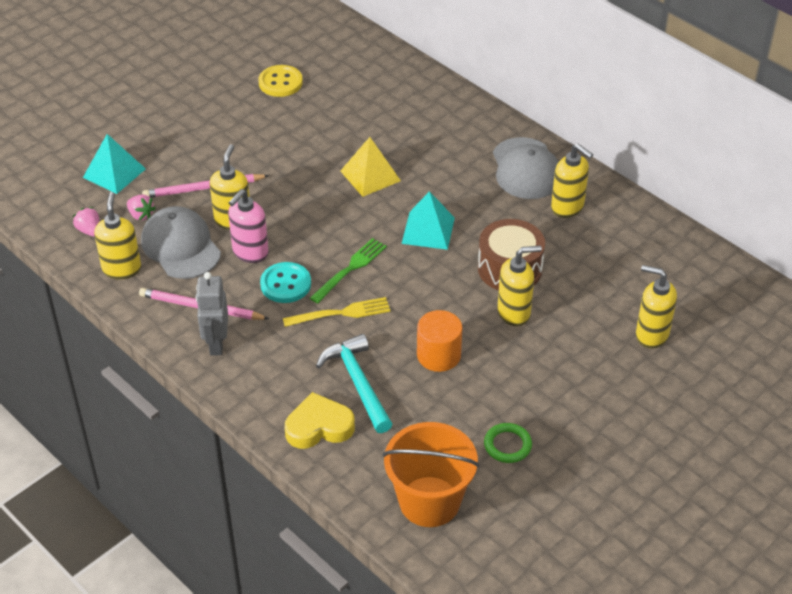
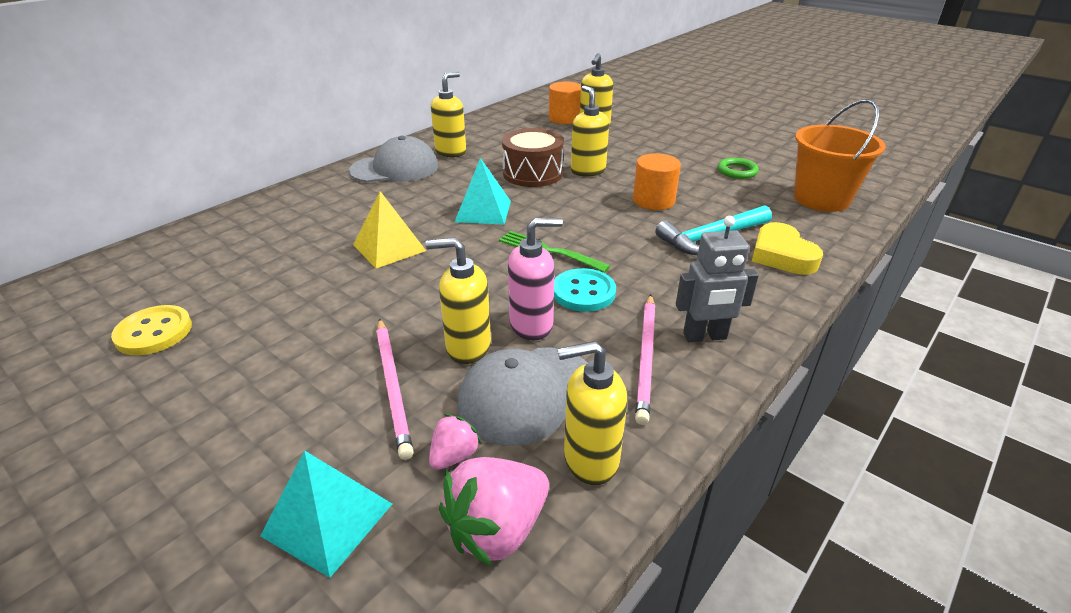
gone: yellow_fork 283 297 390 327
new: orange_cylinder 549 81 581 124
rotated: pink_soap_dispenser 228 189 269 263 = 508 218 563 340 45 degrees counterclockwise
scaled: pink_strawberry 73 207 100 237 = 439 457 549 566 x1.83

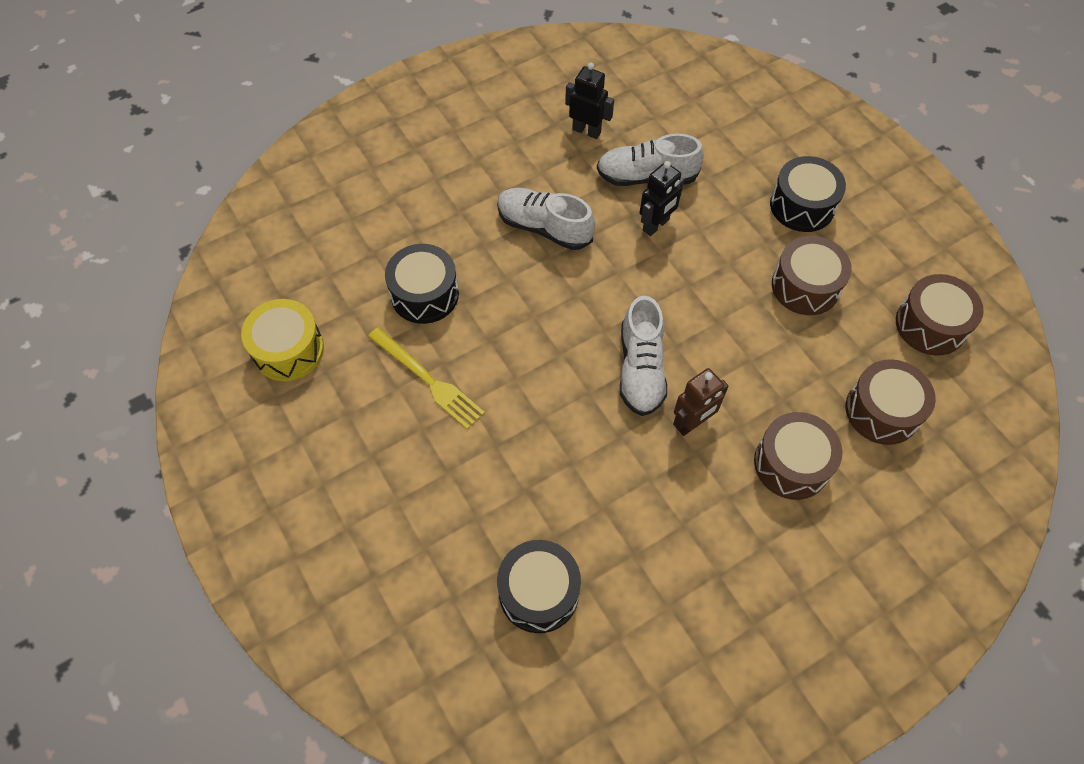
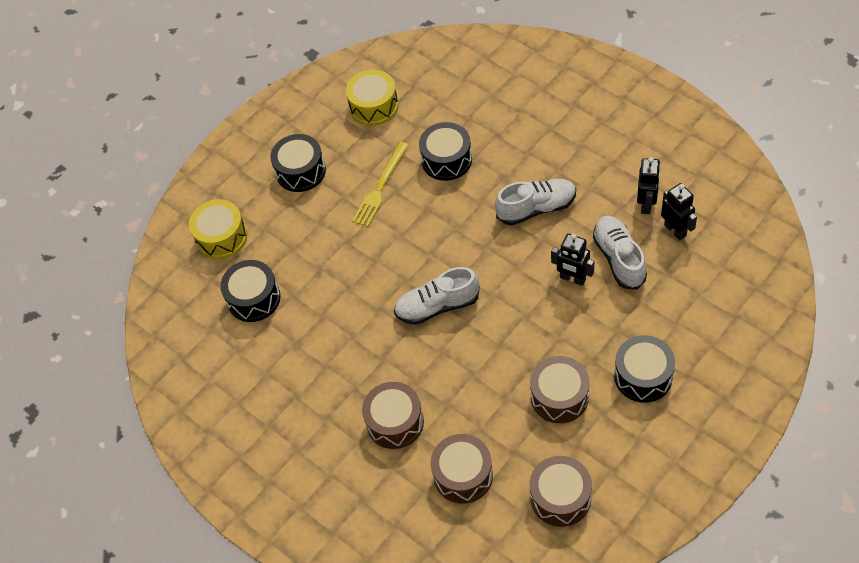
gone: brown_robot 673 368 729 436
new: black_drum 270 134 326 192; black_robot 661 183 697 240; yellow_drum 189 199 247 259
rotated: white_shoe 497 188 595 250 = 495 179 576 225 60 degrees clockwise

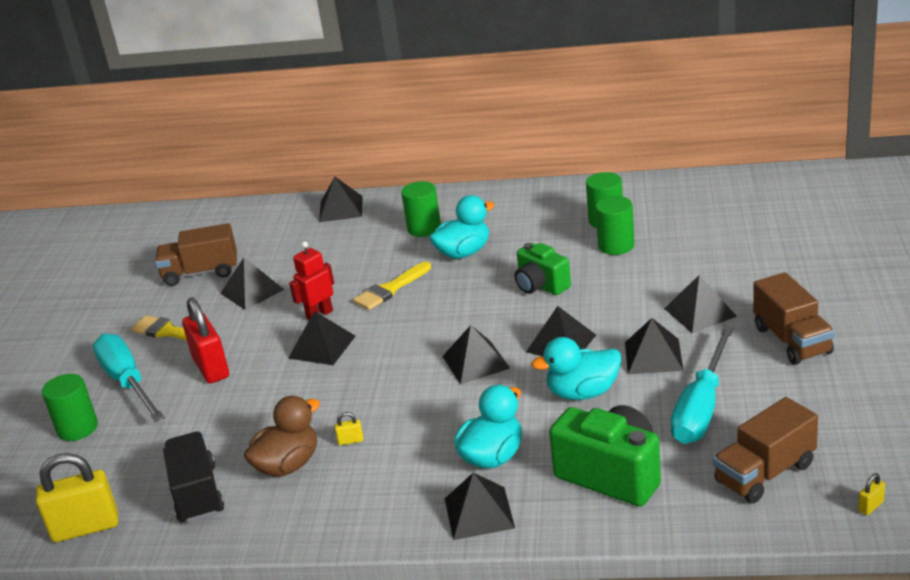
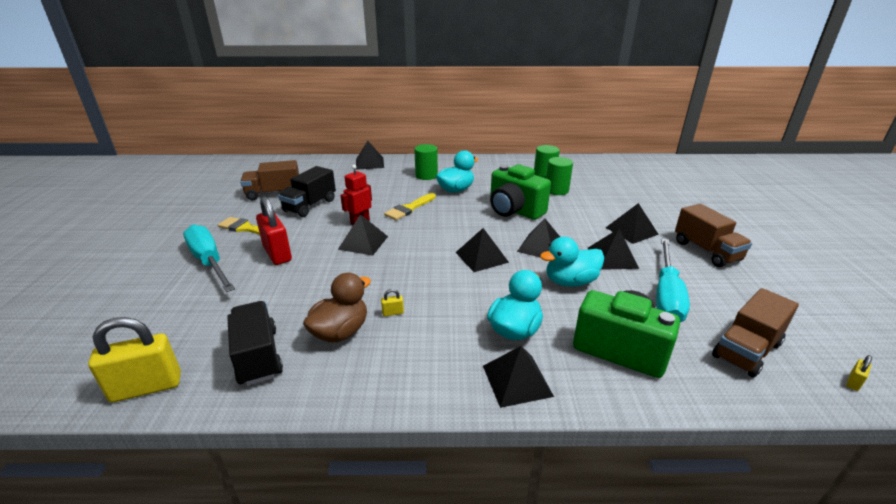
gone: green_cylinder 42 374 98 441
swapped: black_pyramid 220 257 285 310 to black_truck 278 166 336 217
scaled: green_camera 515 243 571 295 = 490 164 551 220 x1.53

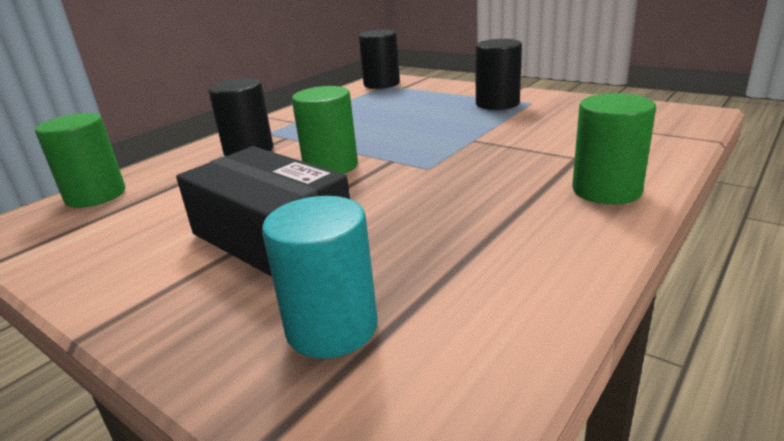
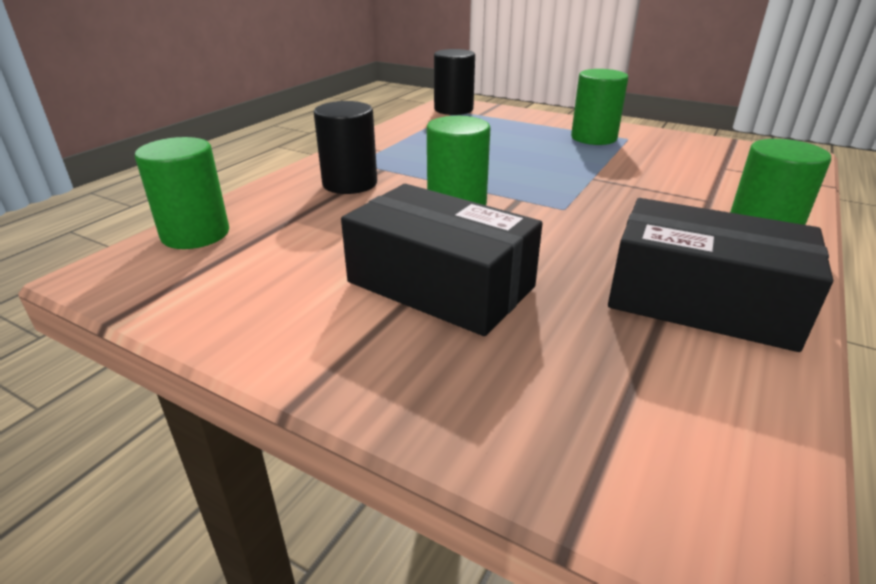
gone: turquoise_cylinder 262 196 378 358
new: black_box 608 198 833 352
repainted: black_cylinder 475 39 522 110 to green_cylinder 571 69 628 145

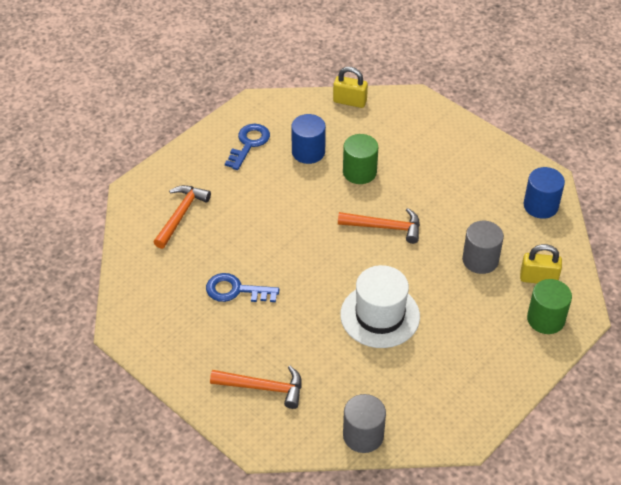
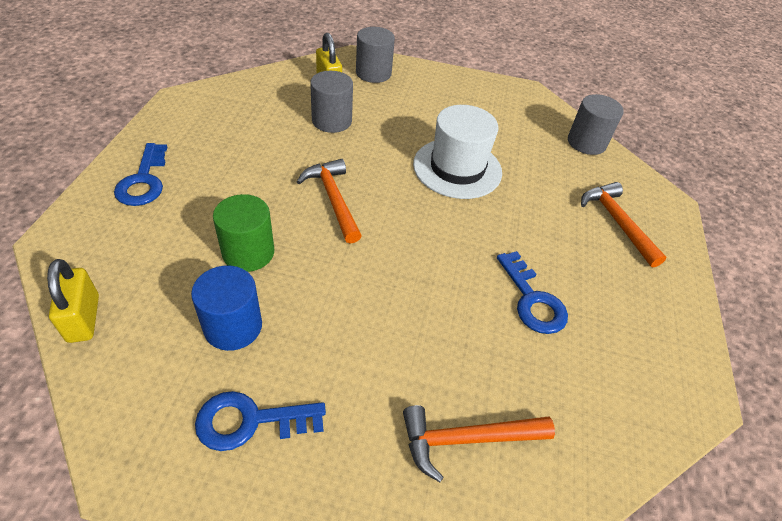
gone: blue_cylinder 524 167 565 219
new: blue_key 114 143 167 206
repainted: green_cylinder 527 279 572 334 to grey_cylinder 356 27 395 83

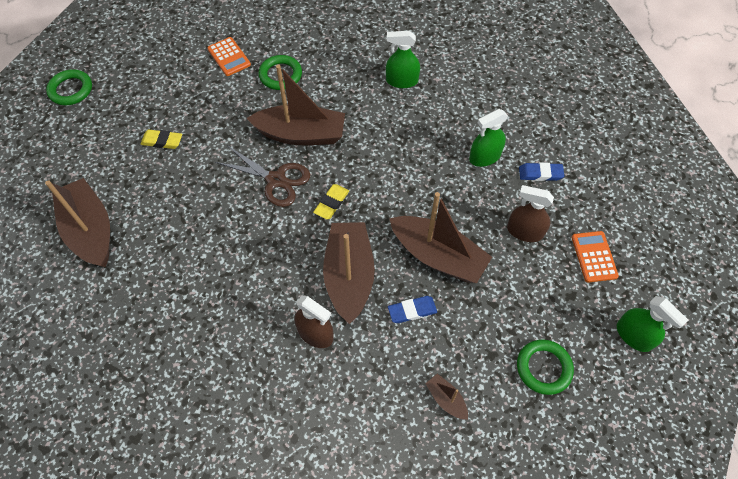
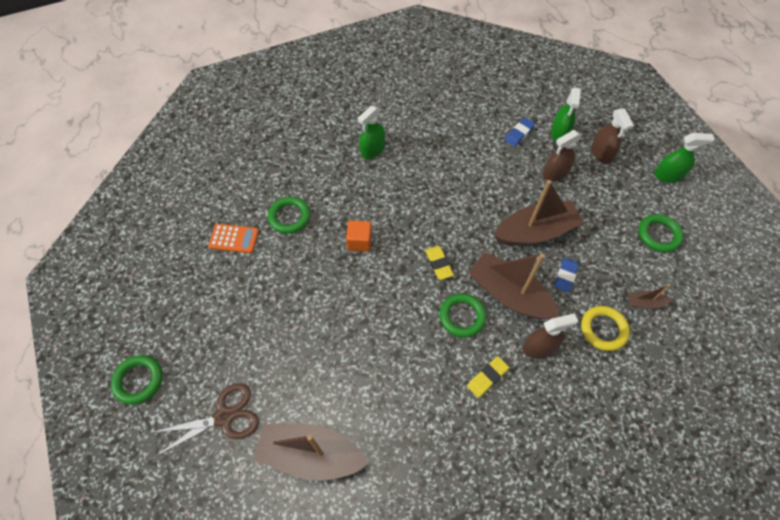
new: green_ring 439 293 486 338; yellow_ring 581 306 630 351
shifted: green_spray_bottle 469 109 508 167 to 551 88 581 141; yellow_eraser 141 130 182 149 to 467 356 509 398; brown_scissors 215 146 310 207 to 150 383 259 457
swapped: brown_boat 247 64 345 145 to orange_cube 346 220 372 252; orange_calculator 572 231 619 283 to brown_spray_bottle 591 109 634 164

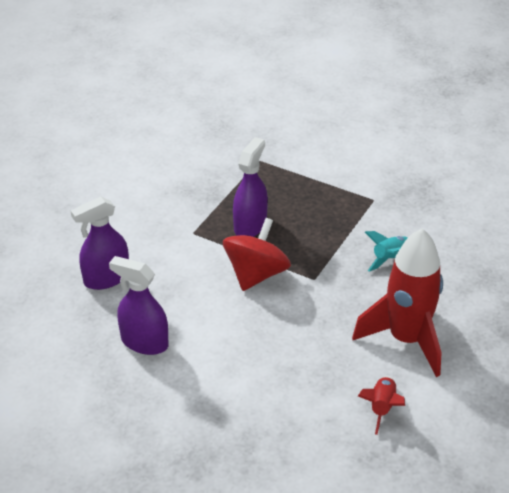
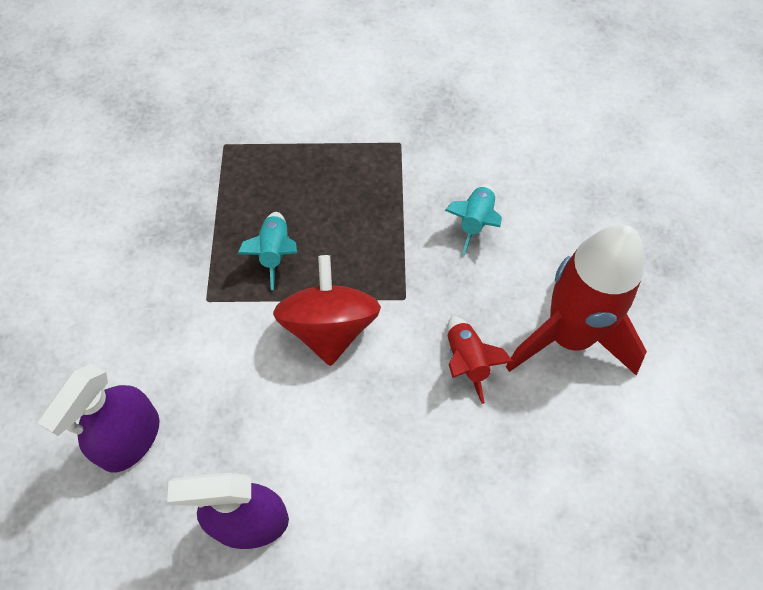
shifted: red_rocket 358 376 405 435 to 447 316 513 404
swapped: purple_spray_bottle 233 137 268 237 to turquoise_rocket 237 212 297 290

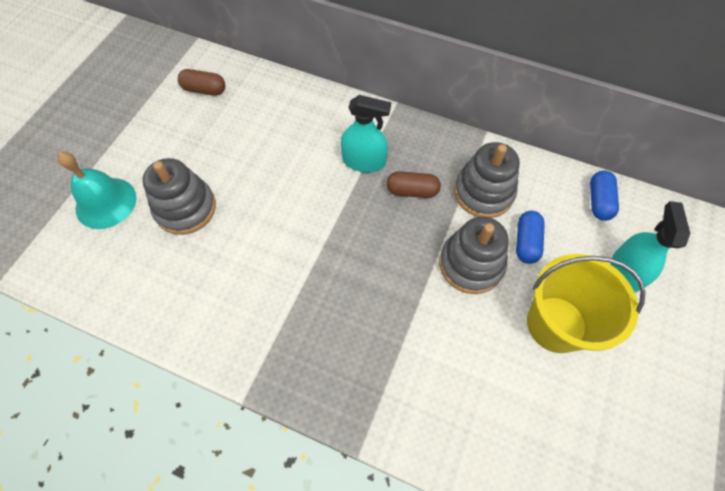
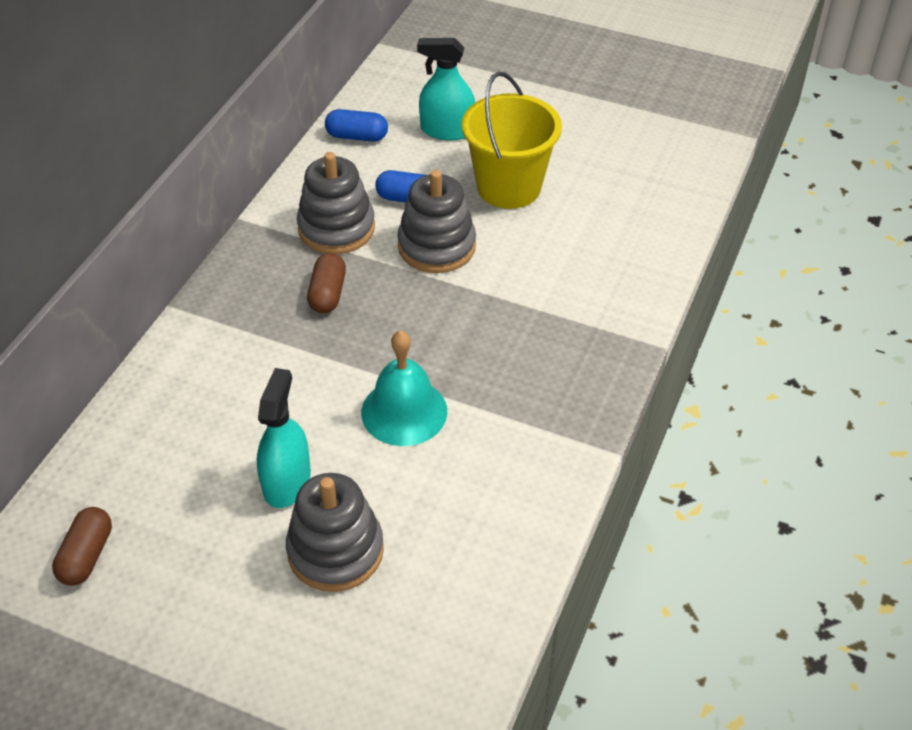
shifted: turquoise_spray_bottle 341 95 391 172 to 257 368 311 508; turquoise_bell 58 152 137 229 to 361 330 447 446

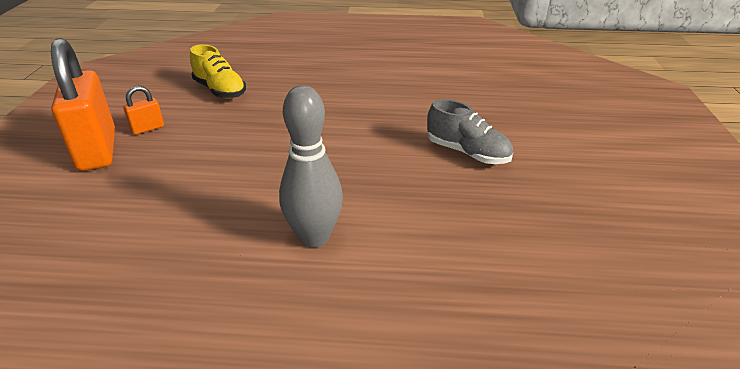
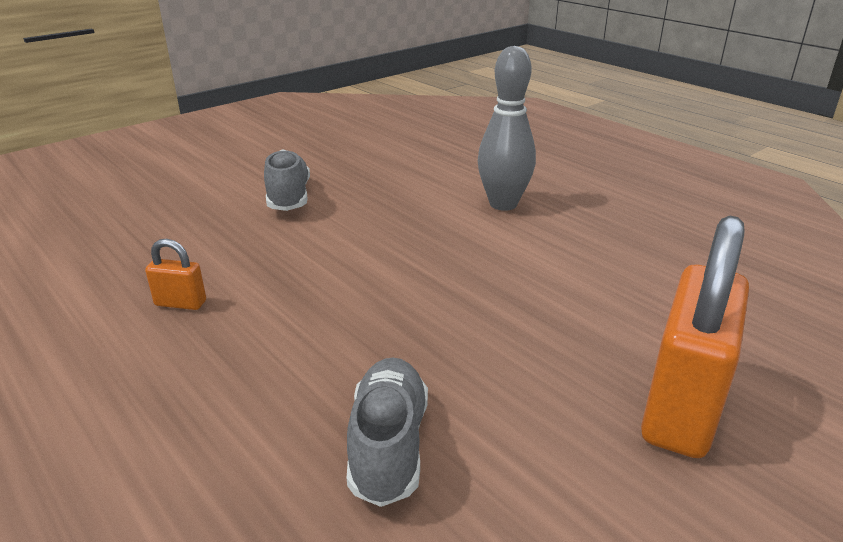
shifted: orange_padlock 123 86 164 135 to 145 239 206 310
repainted: yellow_shoe 190 44 246 99 to grey_shoe 347 358 428 507

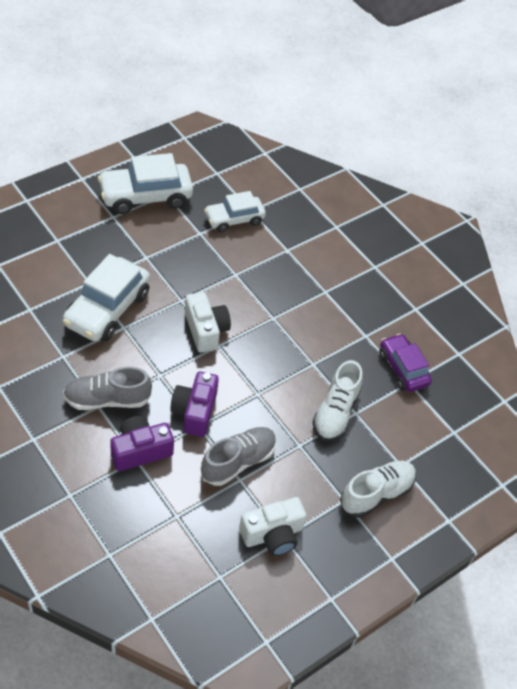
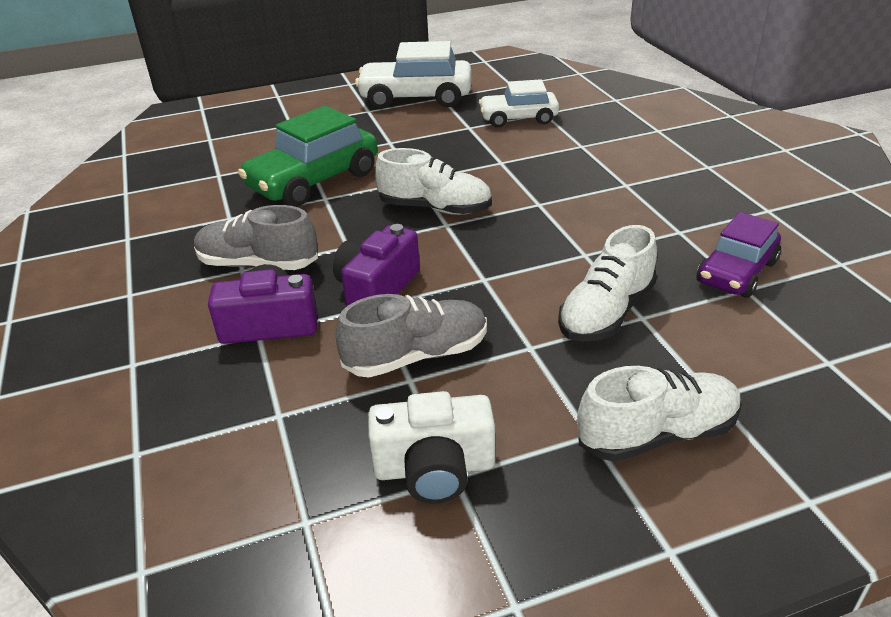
swapped: white_camera 185 292 231 353 to white_shoe 375 148 492 215
repainted: white_car 63 254 150 342 to green_car 238 106 378 207
rotated: purple_car 379 333 432 392 = 696 212 781 298 135 degrees counterclockwise

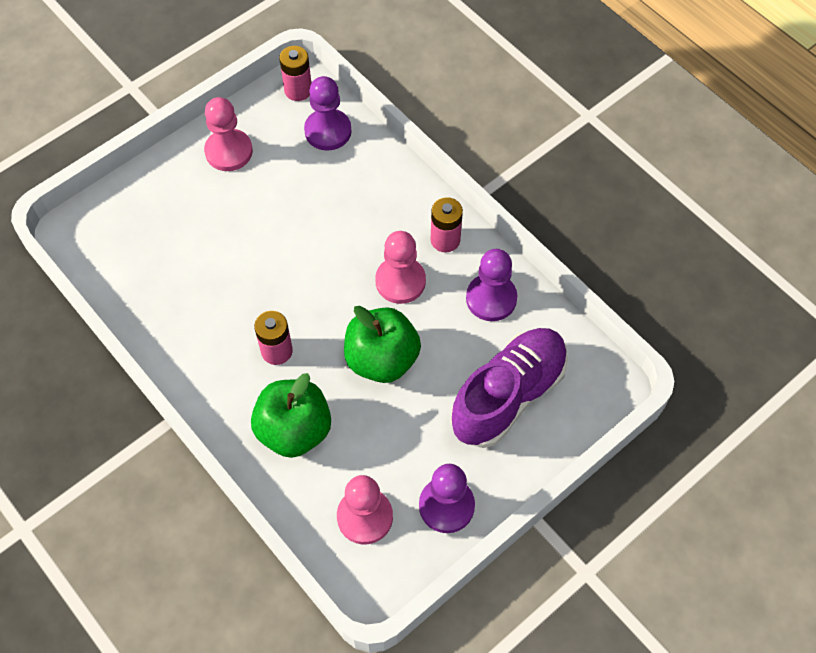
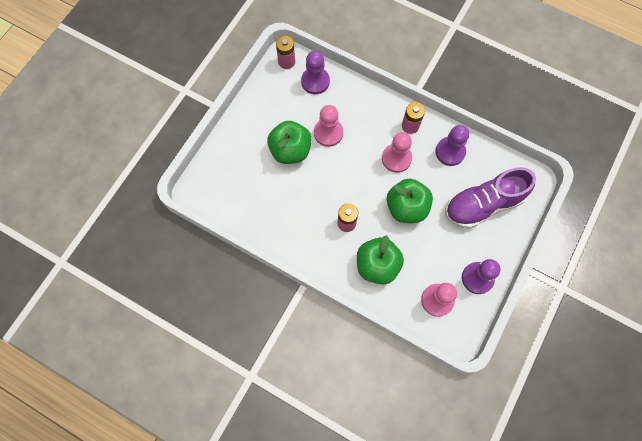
new: green_apple 267 121 312 164
shifted: pink_pawn 204 97 253 171 to 314 105 343 147
rotated: purple_shoe 451 328 568 448 = 445 167 536 229 135 degrees counterclockwise

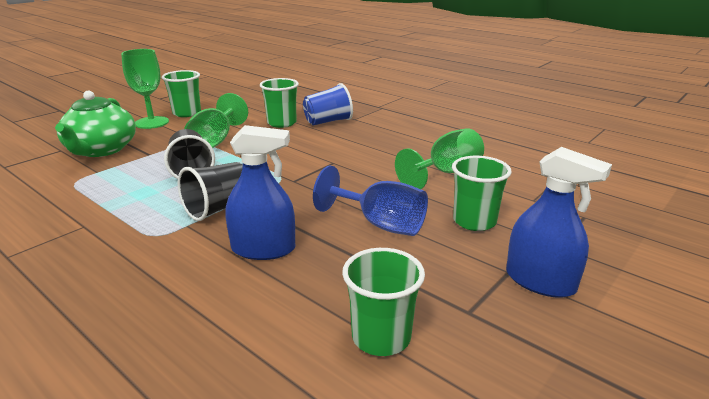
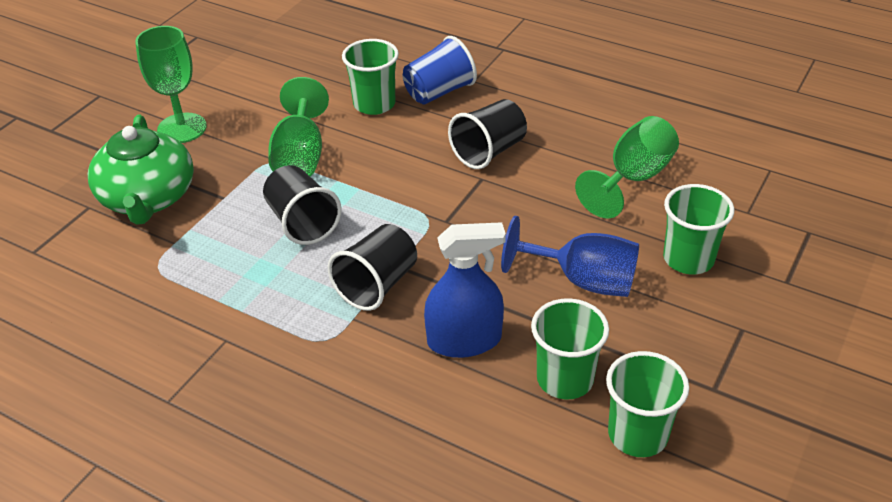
gone: blue_spray_bottle 506 147 612 298
new: black_cup 448 99 527 169
shifted: green_cup 162 70 201 117 to 531 298 609 399

